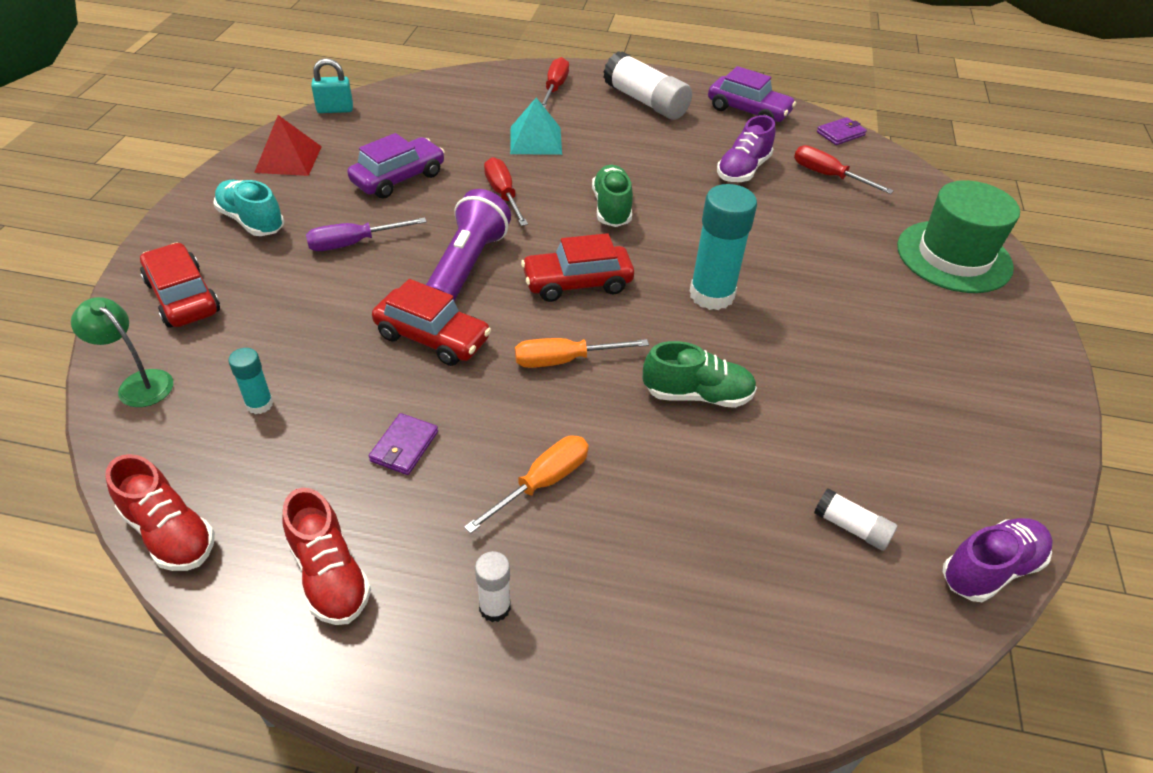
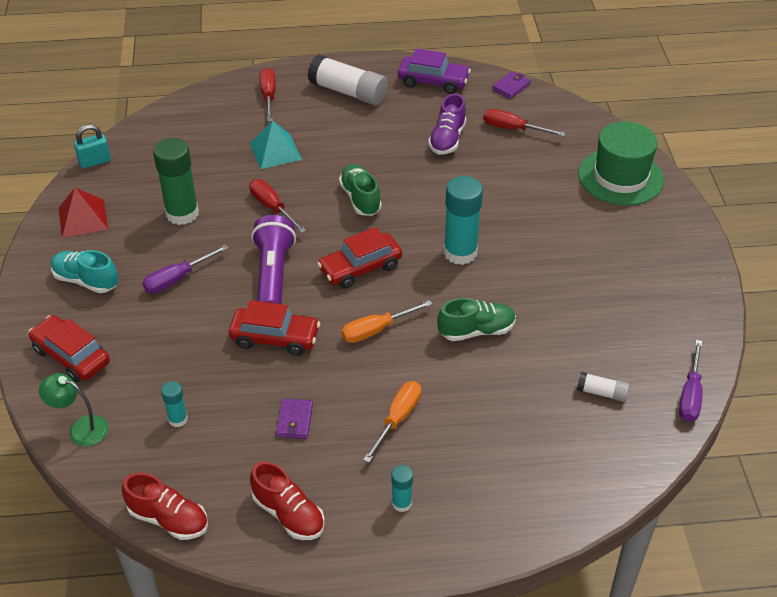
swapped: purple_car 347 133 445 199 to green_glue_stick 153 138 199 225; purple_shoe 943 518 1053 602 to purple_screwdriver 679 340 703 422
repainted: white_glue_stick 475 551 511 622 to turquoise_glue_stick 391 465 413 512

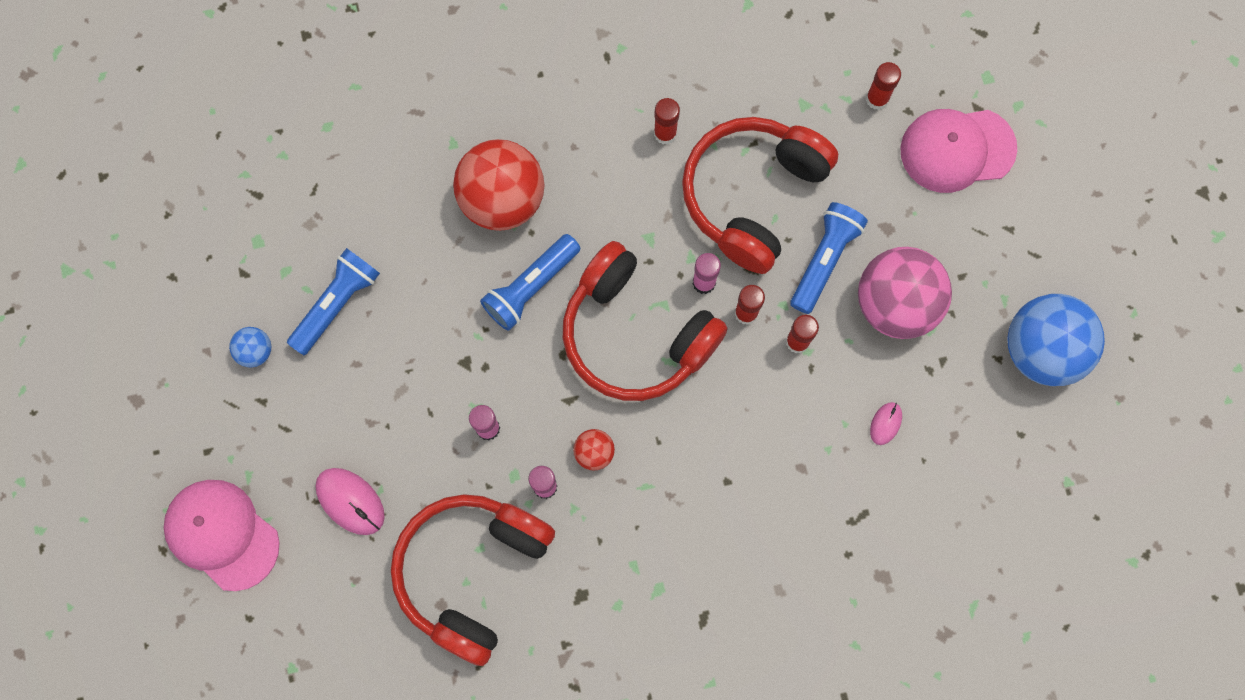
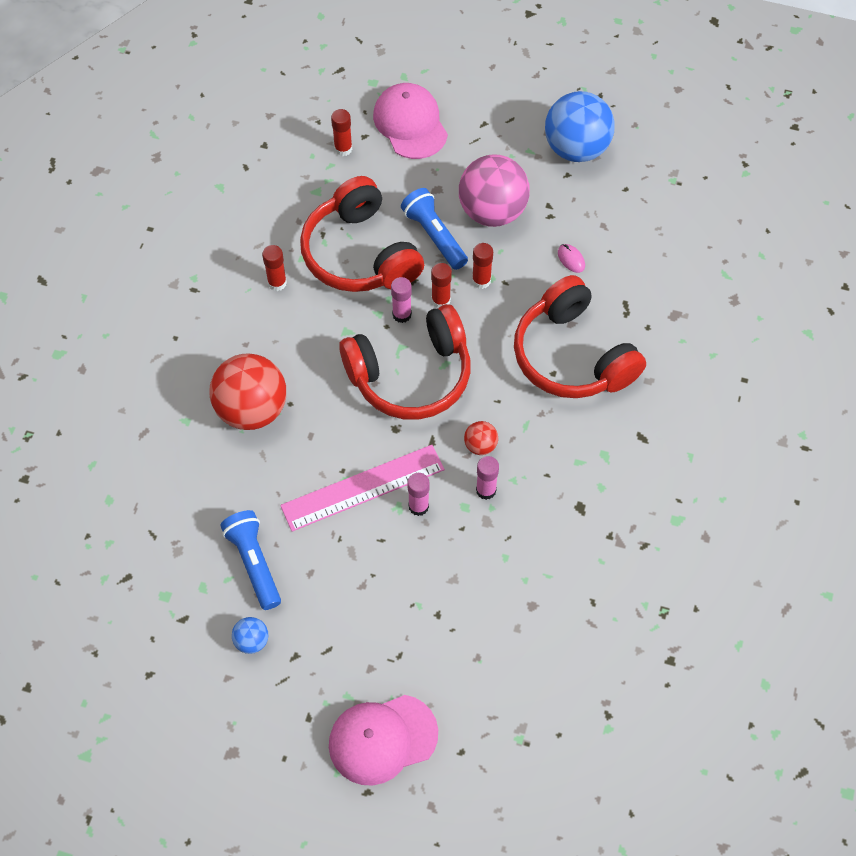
gone: blue_flashlight 480 234 581 331; pink_mouse 316 468 385 535
new: pink_ruler 280 445 445 532
shifted: red_headphones 391 494 555 666 to 514 275 646 398
rotated: pink_cap 900 109 1017 193 = 373 83 448 159 135 degrees clockwise

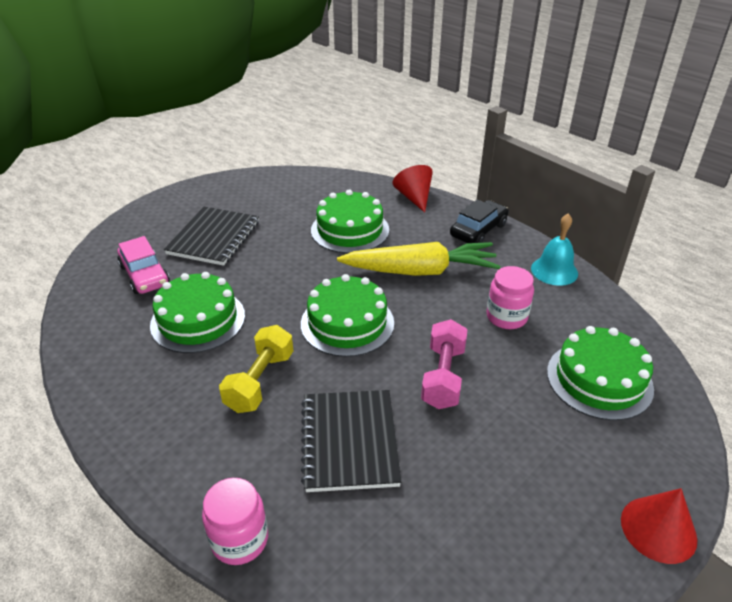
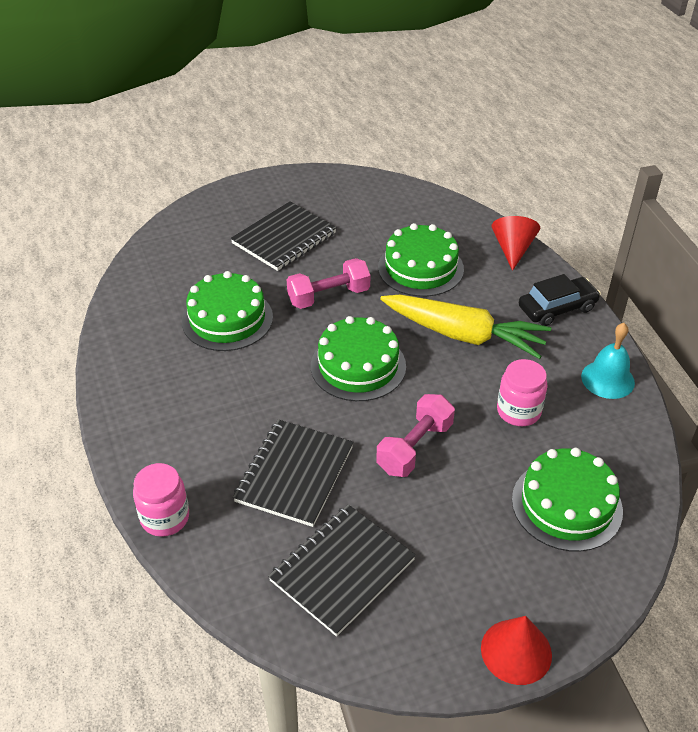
gone: pink_car 117 236 170 294; yellow_dumbbell 219 325 293 413
new: pink_dumbbell 287 258 370 309; black_notebook 268 504 416 636

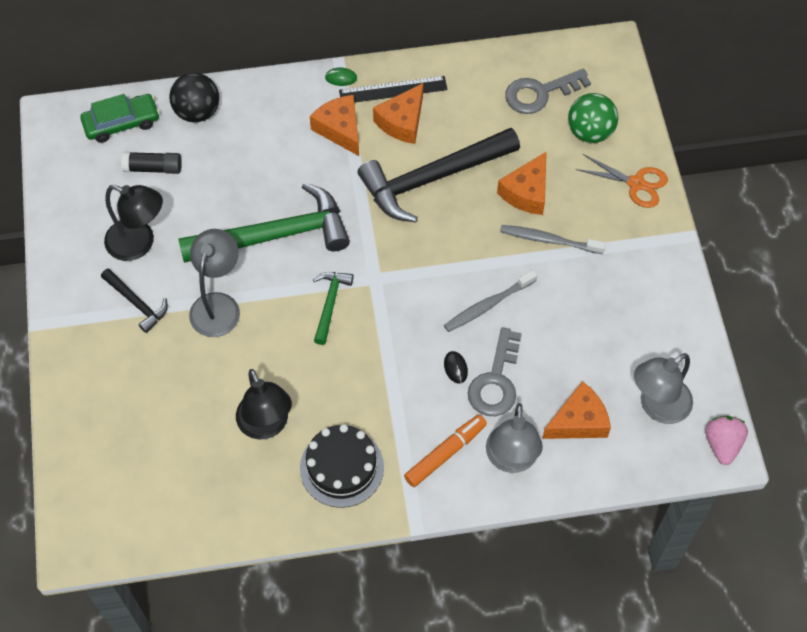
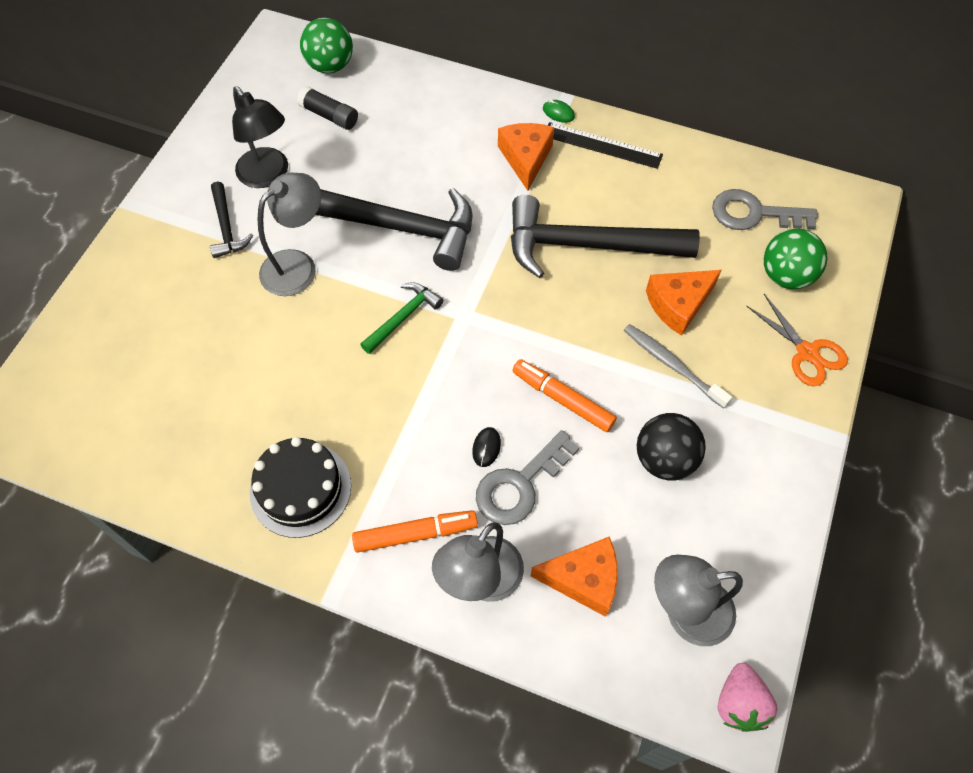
gone: orange_cheese 373 83 423 144; black_lamp 236 369 292 439
shifted: black_ball 169 73 219 122 to 637 413 706 481
swapped: green_car 80 94 160 143 to green_ball 300 18 353 73; grey_toothbrush 444 270 537 332 to orange_marker 512 359 617 432
repainted: green_hammer 178 182 350 263 to black_hammer 315 188 473 271
rotated: pink_strawberry 705 416 748 465 = 718 663 778 732 150 degrees clockwise

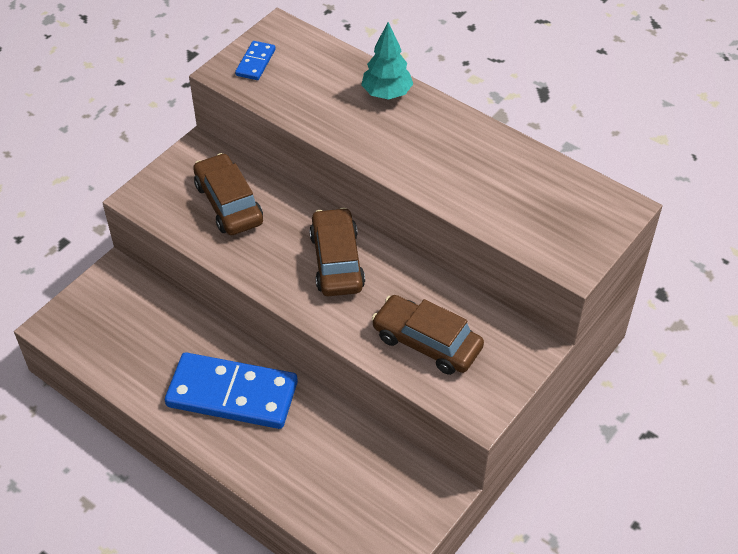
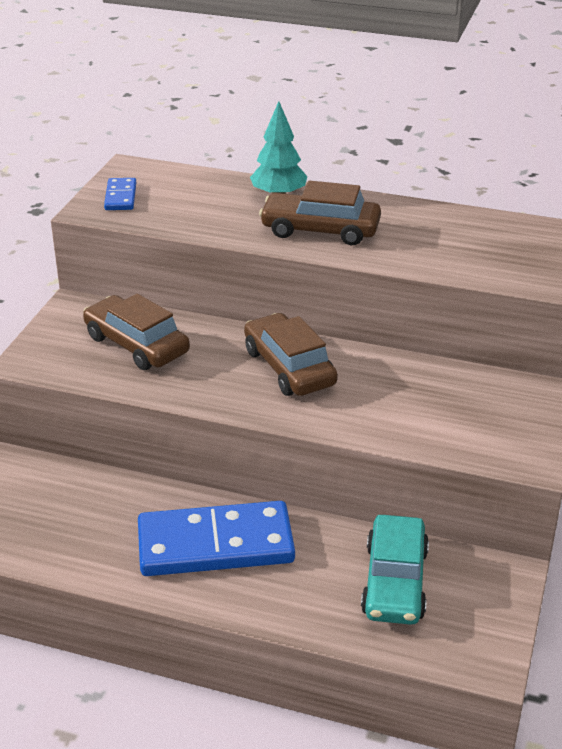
new: turquoise_car 361 515 429 625
shifted: brown_car 372 295 484 375 to 259 180 381 245

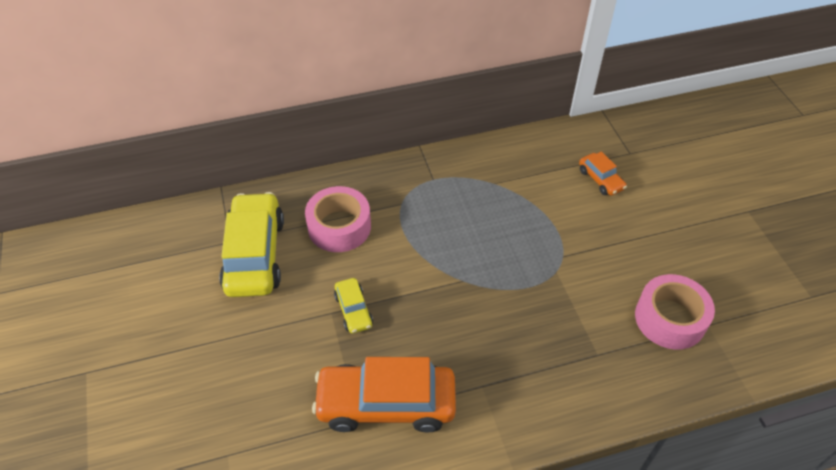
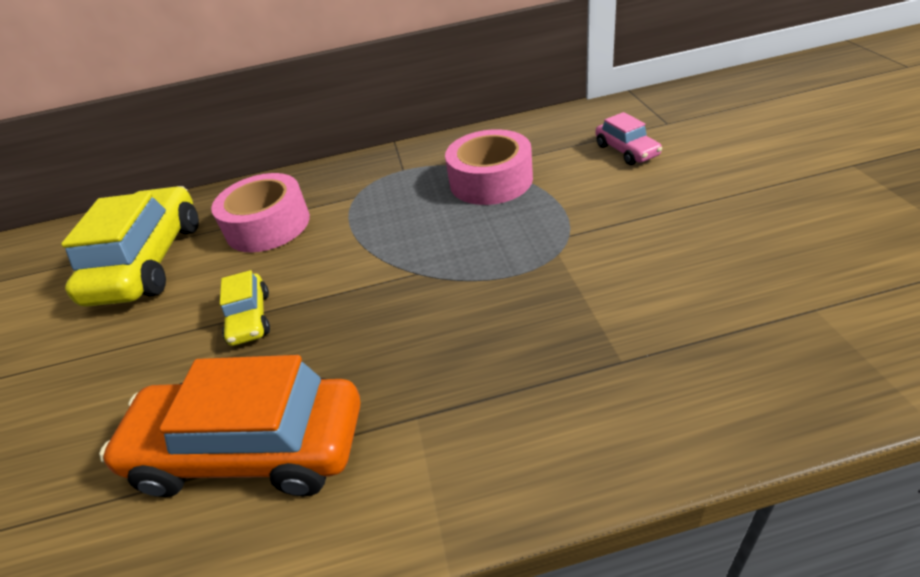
shifted: pink_tape 635 274 715 350 to 445 129 533 205
repainted: orange_car 579 151 627 196 to pink_car 595 112 662 165

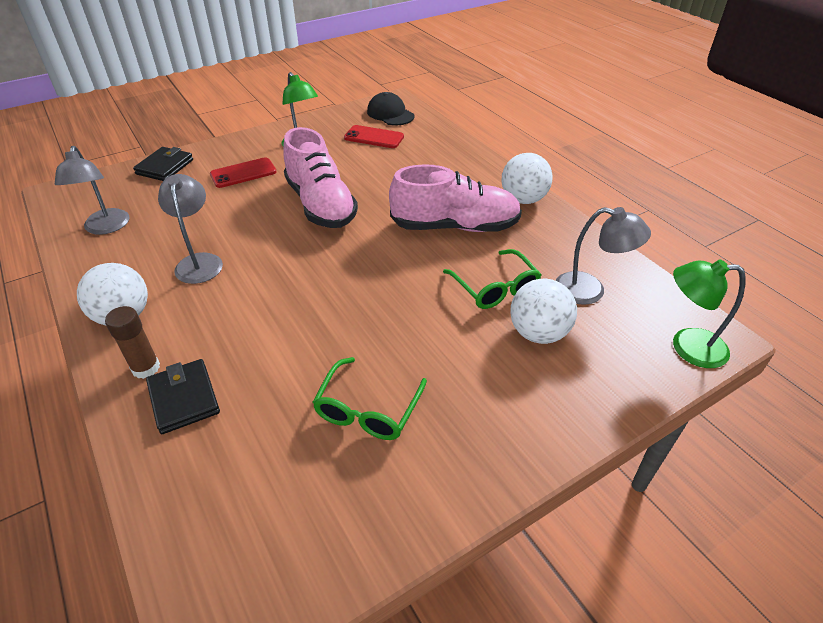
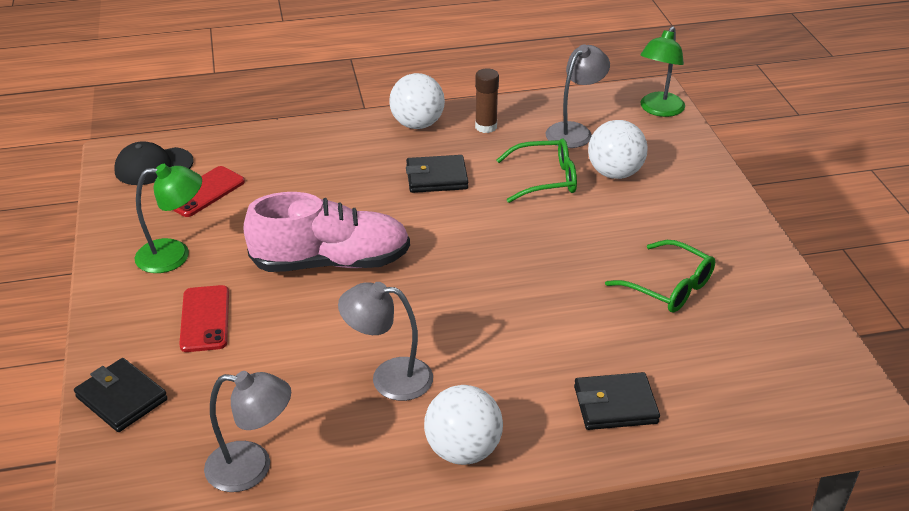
shifted: brown_glue_stick 105 306 160 379 to 475 68 499 133
swapped: pink_shoe 389 164 522 232 to black_wallet 406 155 468 193

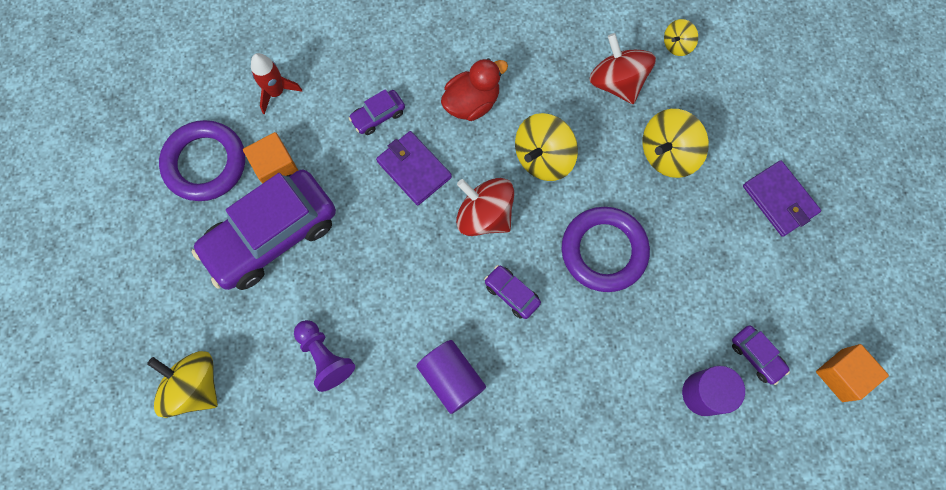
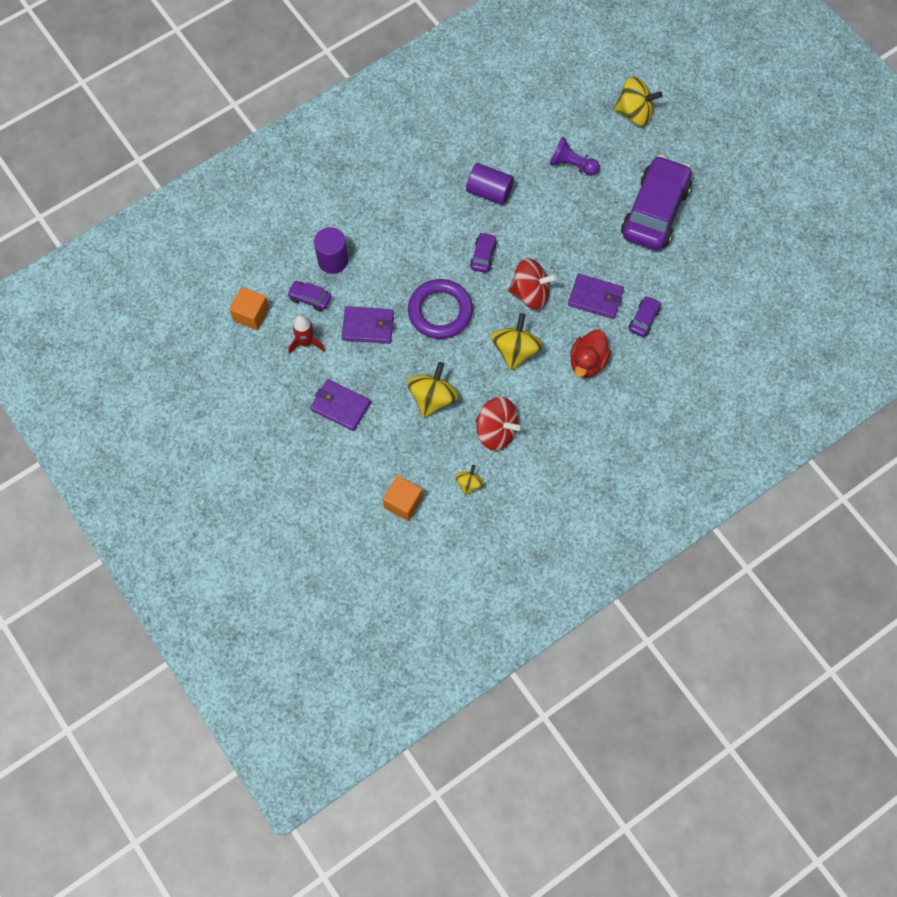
gone: purple_ring 159 120 245 201
new: purple_wallet 342 306 394 344
shifted: red_rocket 251 53 302 114 to 288 315 325 354; orange_cube 243 132 299 184 to 383 476 423 521
rotated: purple_car 484 265 541 319 = 470 232 497 273 90 degrees counterclockwise

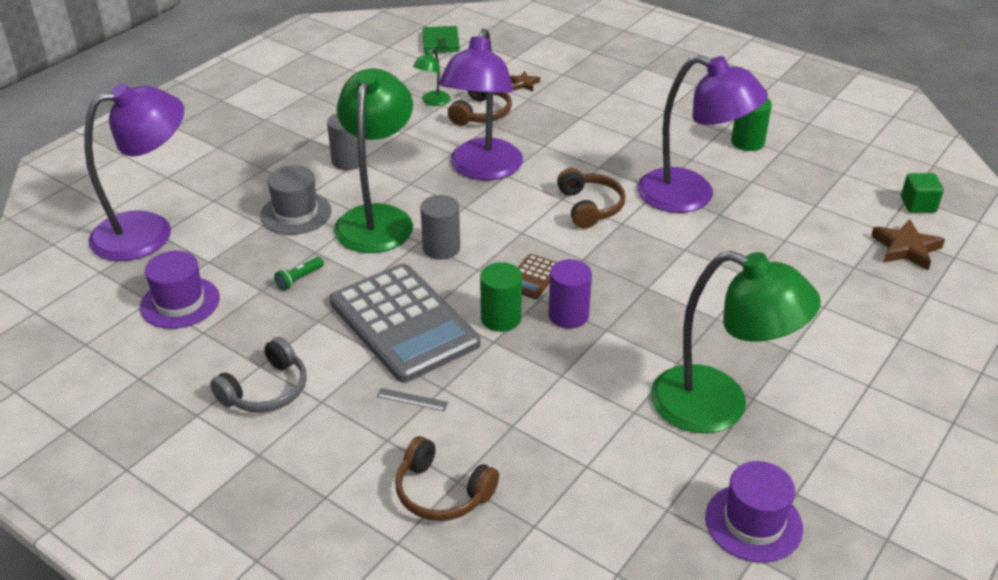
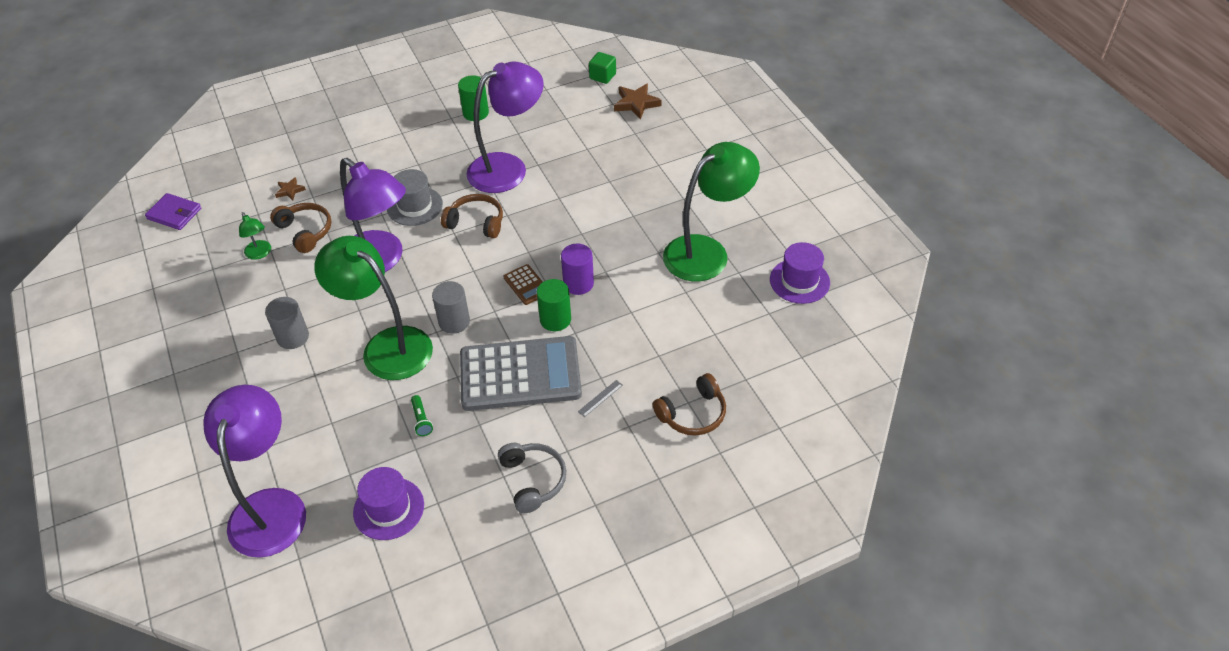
shifted: grey_hat 260 165 332 235 to 387 169 443 226
repainted: green_wallet 422 26 460 53 to purple_wallet 145 193 201 230

